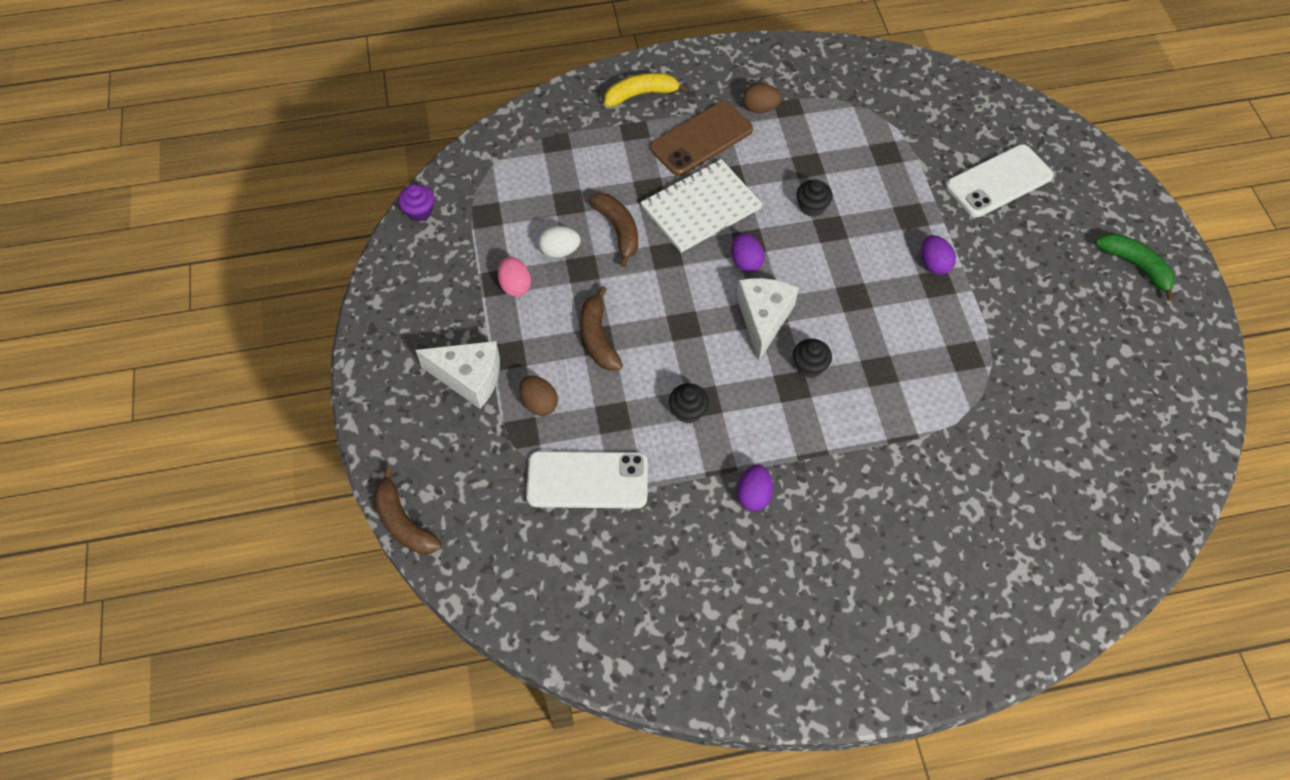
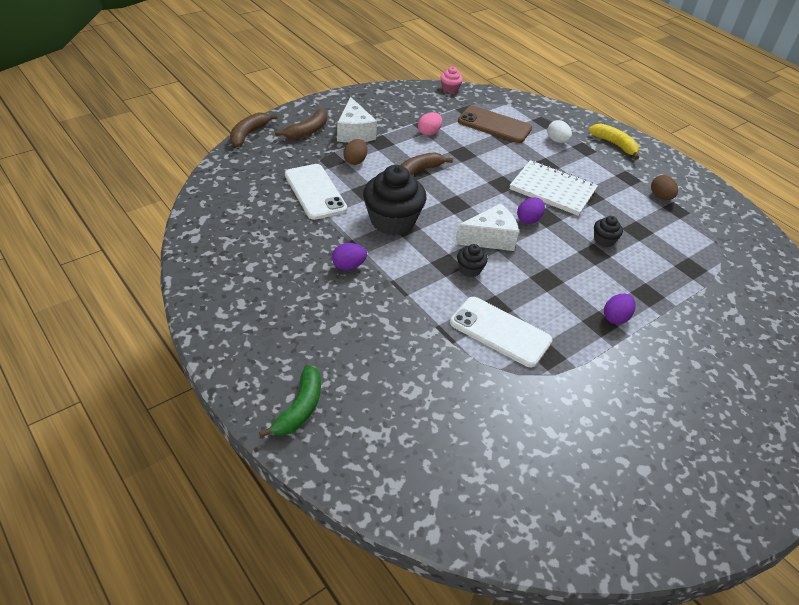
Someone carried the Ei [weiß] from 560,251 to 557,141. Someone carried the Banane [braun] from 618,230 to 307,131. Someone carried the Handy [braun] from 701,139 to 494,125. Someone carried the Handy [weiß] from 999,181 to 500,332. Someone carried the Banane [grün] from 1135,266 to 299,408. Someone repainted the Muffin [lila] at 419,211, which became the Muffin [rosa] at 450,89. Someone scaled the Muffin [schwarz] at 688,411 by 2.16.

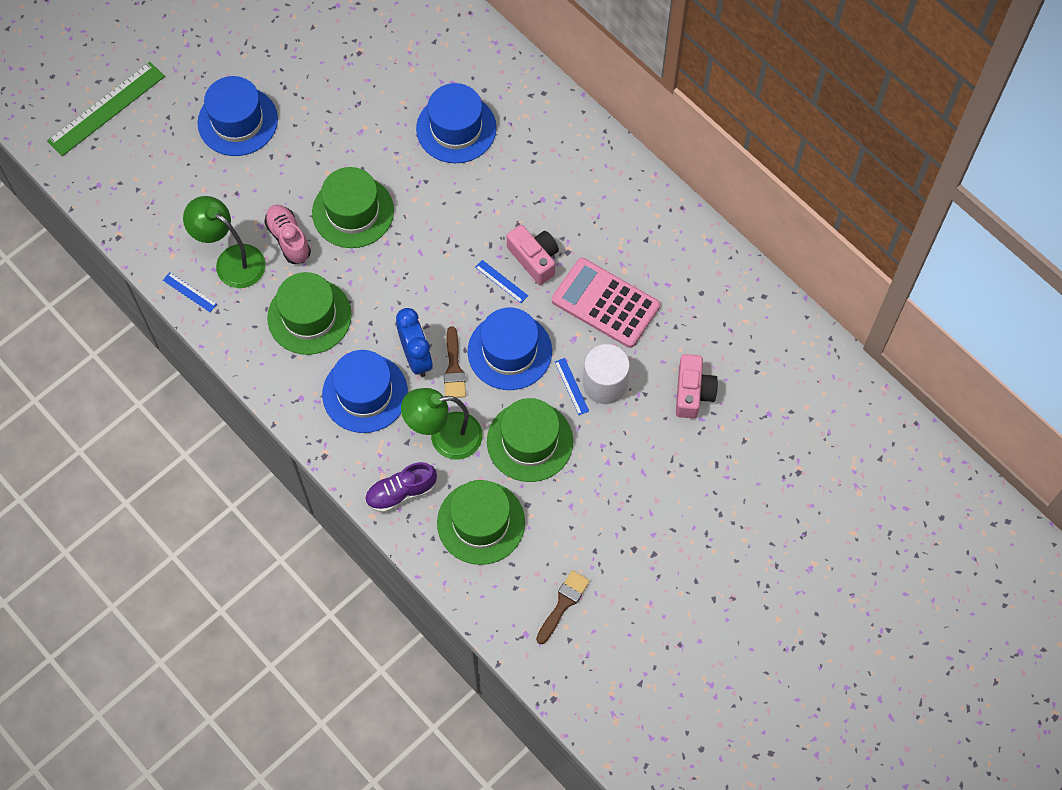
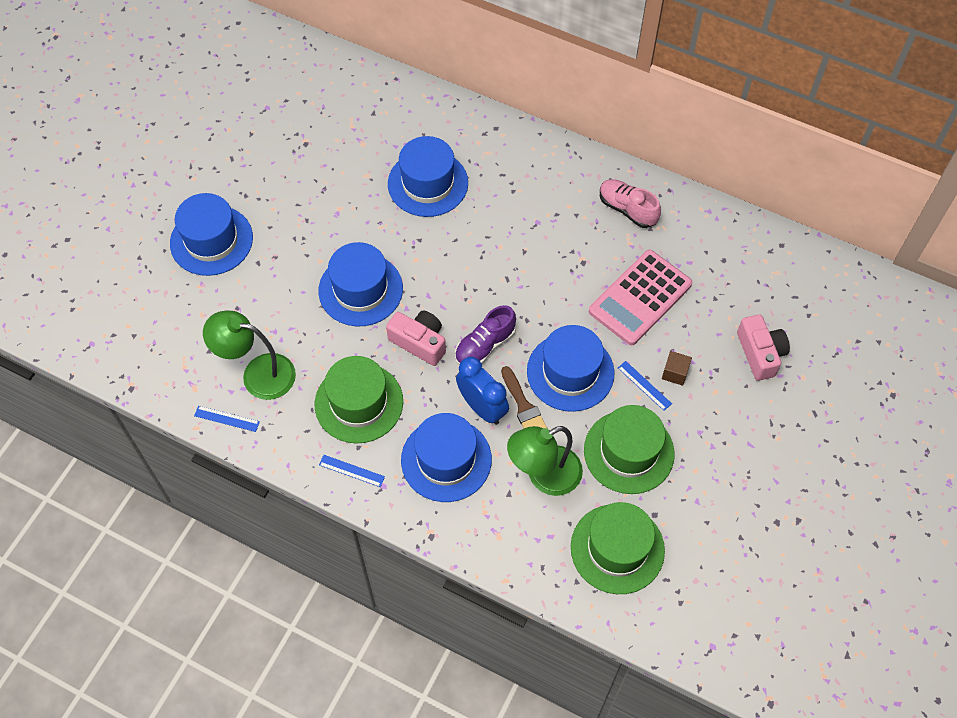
Someone took away the Lineal [grün] at 106,109. Someone took away the Pinsel [braun] at 563,603. Someone carried the Schuh [rosa] from 288,239 to 627,209. Someone carried the Schuh [lila] from 401,492 to 485,346. Someone carried the Lineal [blau] from 501,281 to 351,470. Someone carried the Kamera [rosa] from 534,259 to 419,342. Someone swapped the Vollzylinder [weiß] at 605,384 for the Kubus [braun] at 675,373. Someone repainted the Hut [grün] at 353,212, which became the Hut [blau] at 360,289. Someone rotated the Taschenrechner [rosa] at 605,303 by 60 degrees counterclockwise.

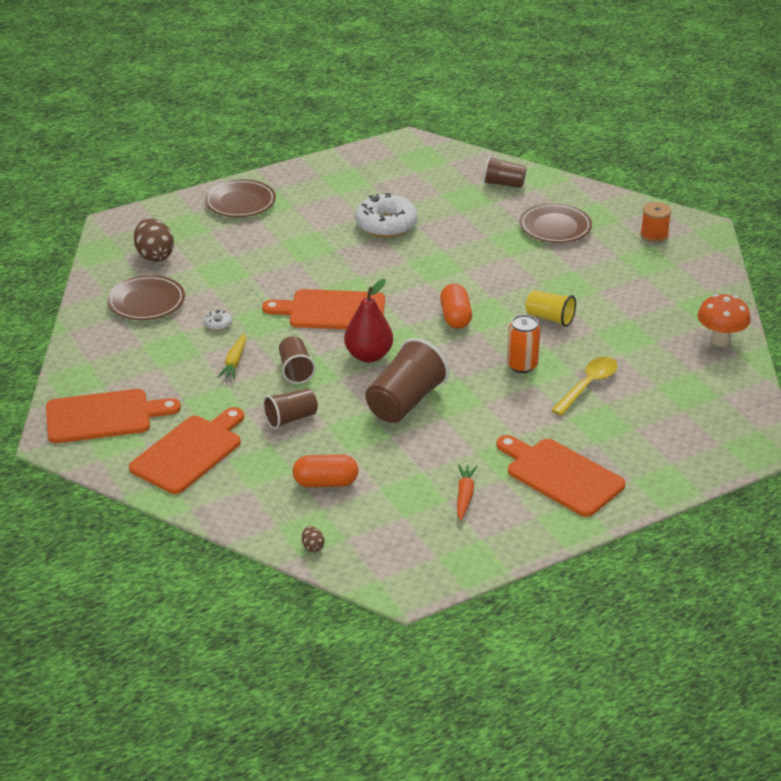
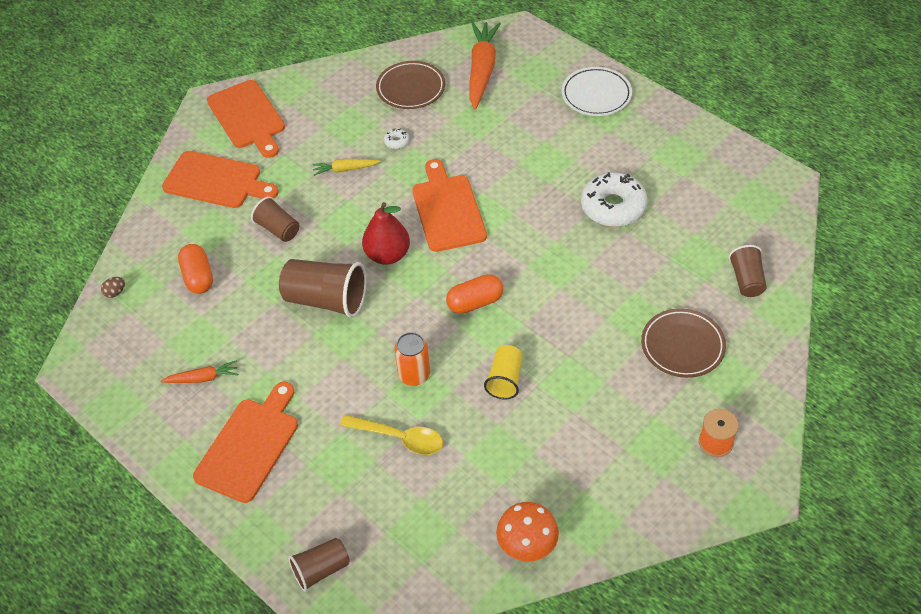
Someone carried the Becher [braun] from 295,370 to 321,569. Someone swapped the Ei [braun] at 154,256 for the Karotte [orange] at 482,70. Someone repainted the Teller [braun] at 240,202, which became the Teller [weiß] at 596,95.

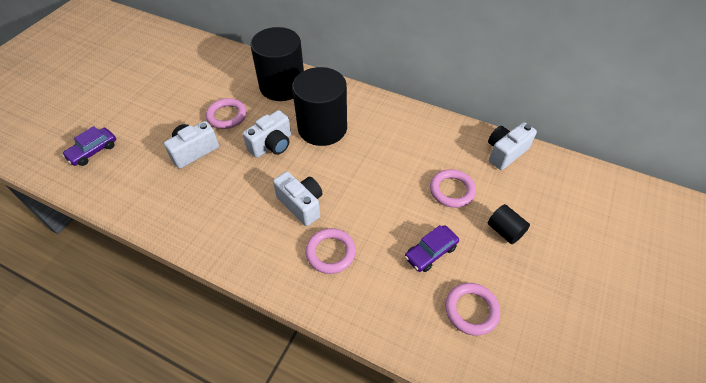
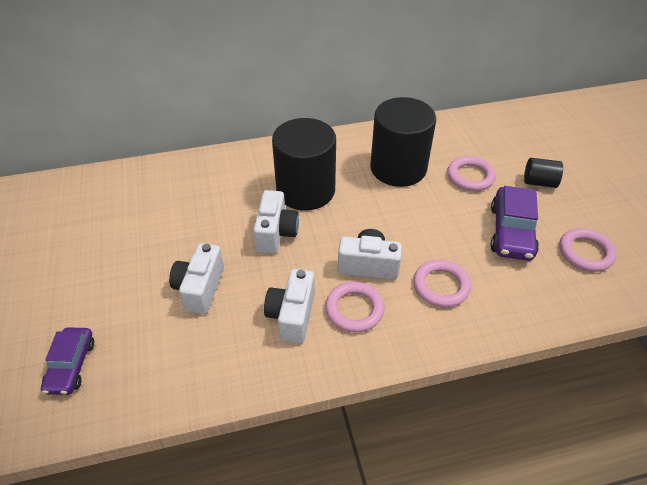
Someone carried the Ring [rosa] from 227,116 to 354,309. Someone carried the Vollzylinder [schwarz] from 282,86 to 398,168. Someone carried the Kamera [weiß] from 505,153 to 292,315. Someone scaled the Auto [lila] at 430,252 by 1.51.

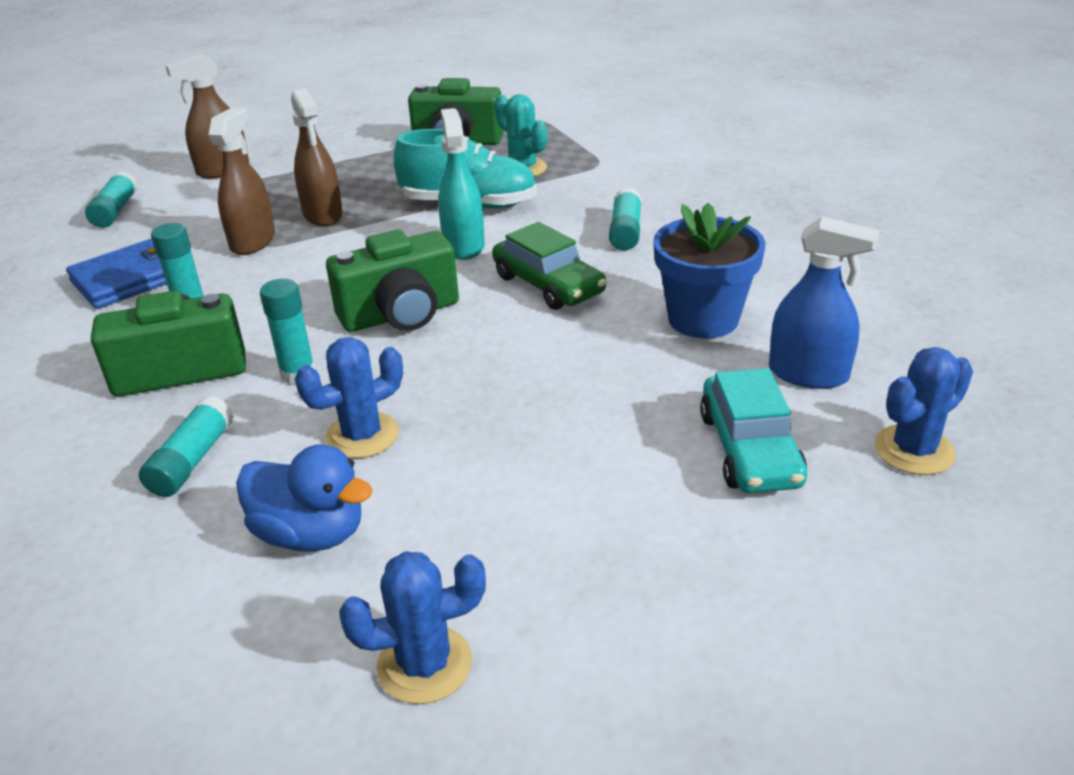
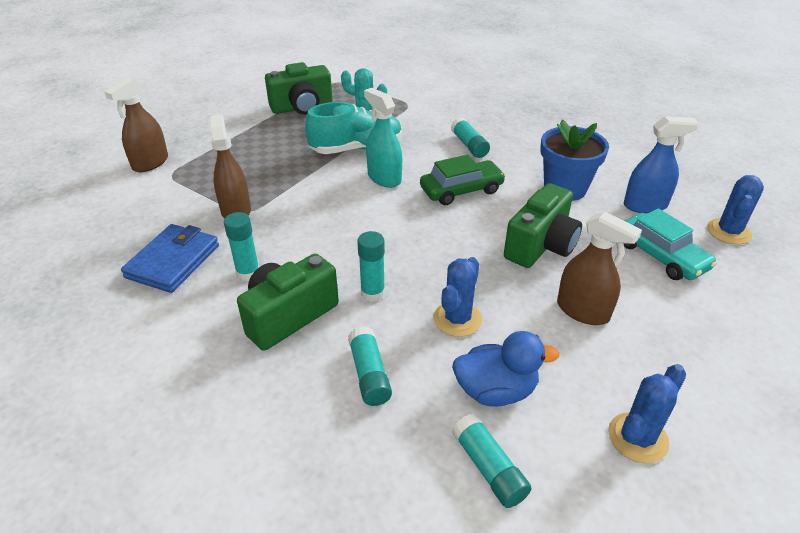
Someone carried the Klebestift [türkis] from 115,211 to 488,468. Someone carried the Sprühflasche [braun] from 323,215 to 583,311. Someone carried the Kamera [grün] from 401,314 to 541,245. Someone rotated the Auto [grün] at 548,285 by 45 degrees counterclockwise.

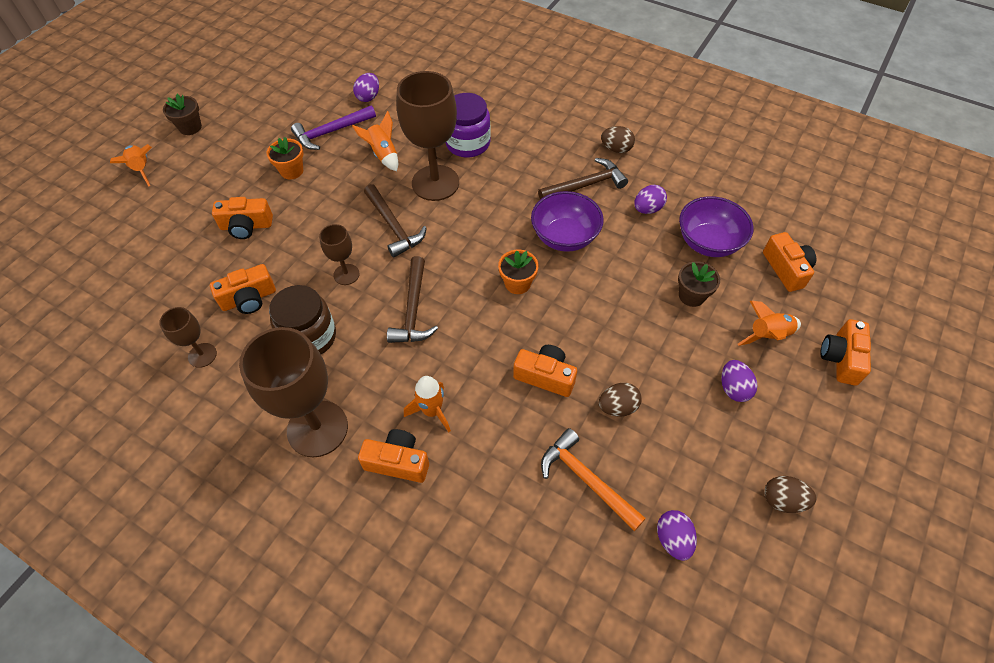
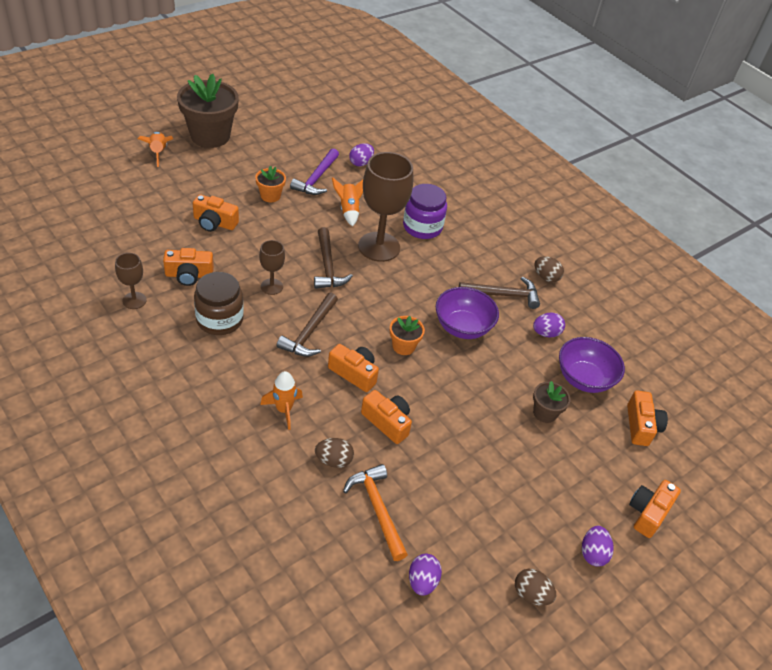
Someone took away the Kelch [braun] at 317,428. Someone took away the Rakete [orange] at 768,335. Someone carried the Kamera [orange] from 397,462 to 354,373. Someone carried the Ei [braun] from 617,407 to 333,460. Someone carried the Ei [lila] from 733,388 to 593,553. Someone rotated the Hammer [lila] at 331,132 by 60 degrees counterclockwise. Someone scaled the Blumentopf [braun] at 190,127 by 2.08.

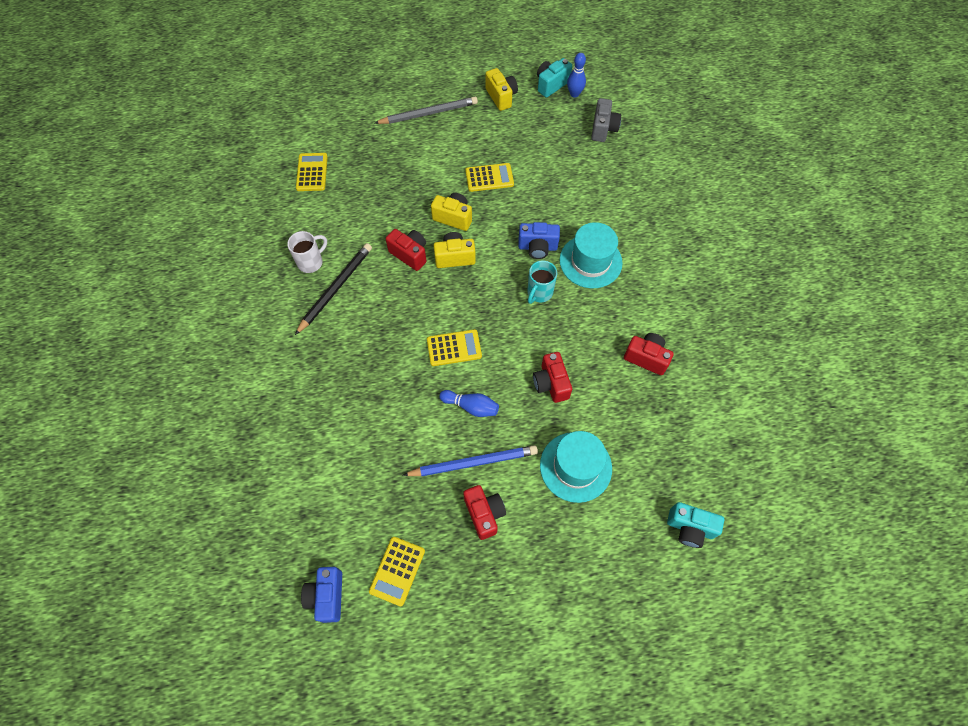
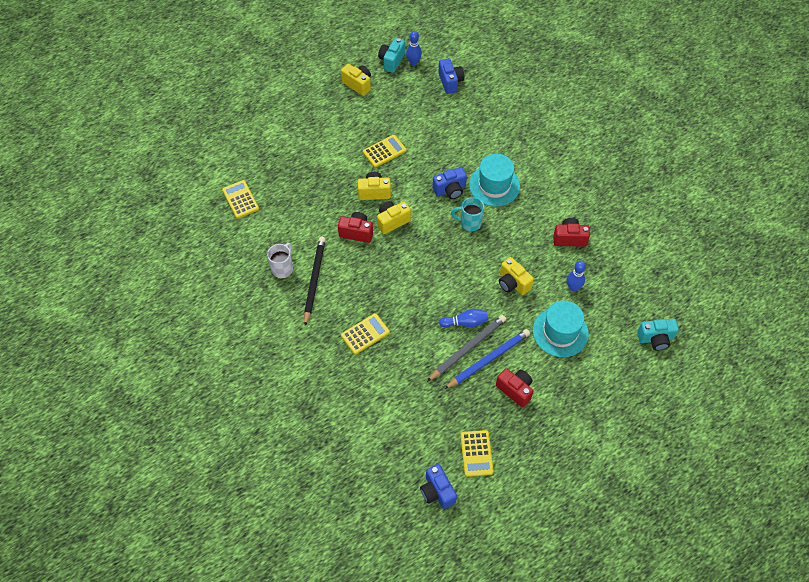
Someone put down the Bowlingkegel [blau] at 573,287. Someone carried the Bleistift [grau] from 428,113 to 467,348. Someone carried the Taschenrechner [gelb] from 454,348 to 365,334. Someone repainted the Kamera [rot] at 551,383, which became the Kamera [gelb] at 513,283. Someone repainted the Kamera [grau] at 603,129, which became the Kamera [blau] at 450,82. Someone rotated the Tasse [türkis] at 539,293 by 90 degrees clockwise.

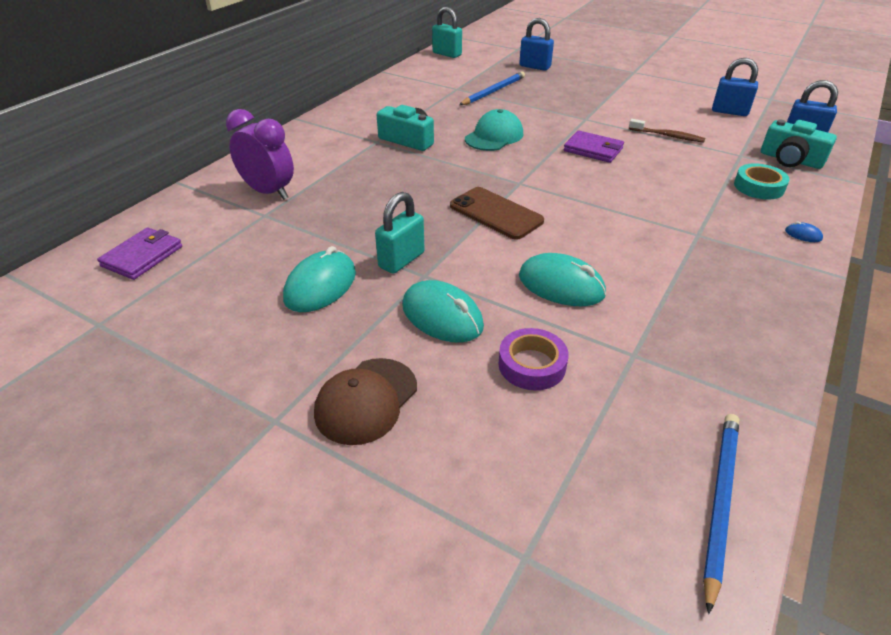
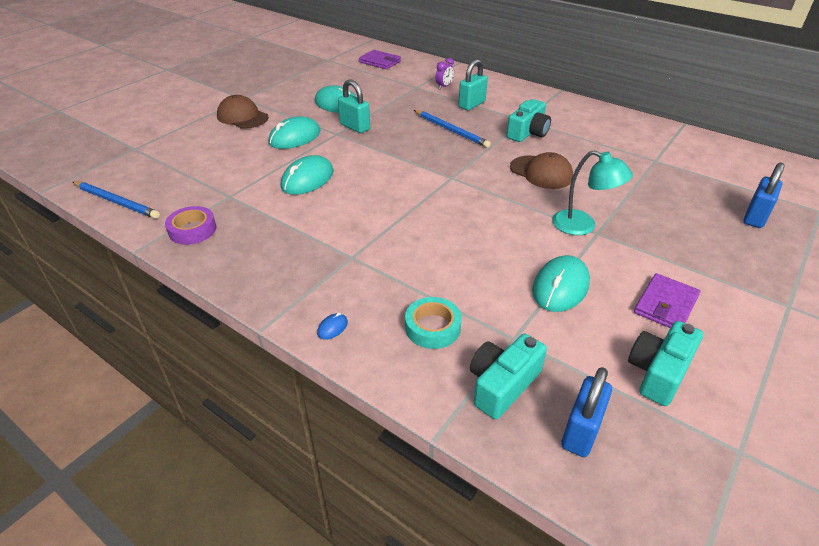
Someone took away the Handy [braun] at 496,213. Someone put down the Lampe [türkis] at 582,226. Someone carried the Vorhängeschloss [türkis] from 447,54 to 472,104. Someone carried the Bleistift [blau] from 493,91 to 451,130. Someone carried the Klebeband [lila] from 532,365 to 192,230. Someone carried the Geldbörse [lila] from 593,150 to 665,305. Someone swapped the Zahnbürste [braun] at 668,136 for the Computermaus [türkis] at 560,287. Someone swapped the Vorhängeschloss [blau] at 729,112 for the Kamera [türkis] at 658,372. Someone repainted the Kappe [türkis] at 494,136, which became the Kappe [braun] at 541,172. Someone scaled the Wecker [lila] at 268,192 by 0.51.

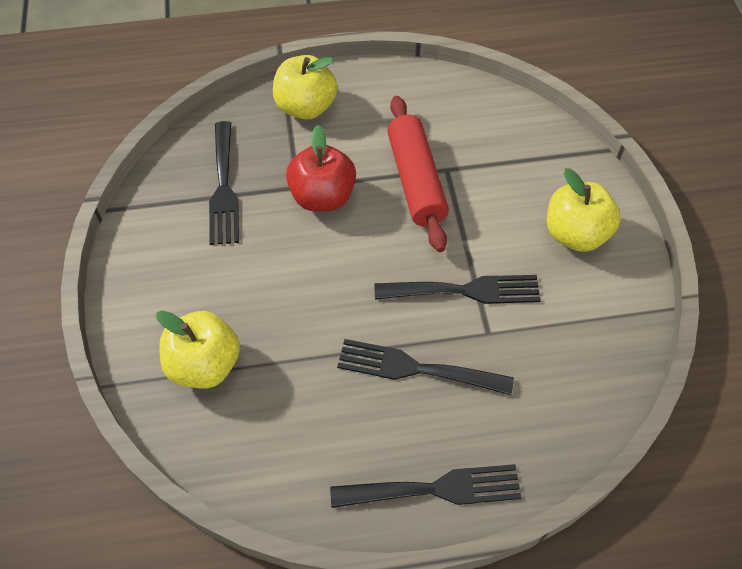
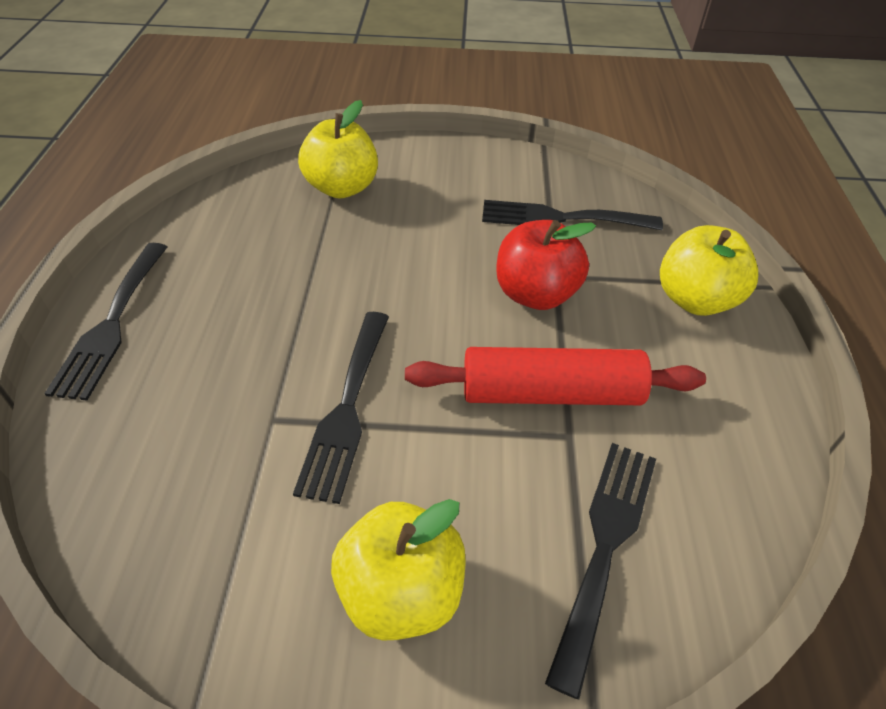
Someone carried the Gabel [schwarz] from 416,368 to 605,545.

